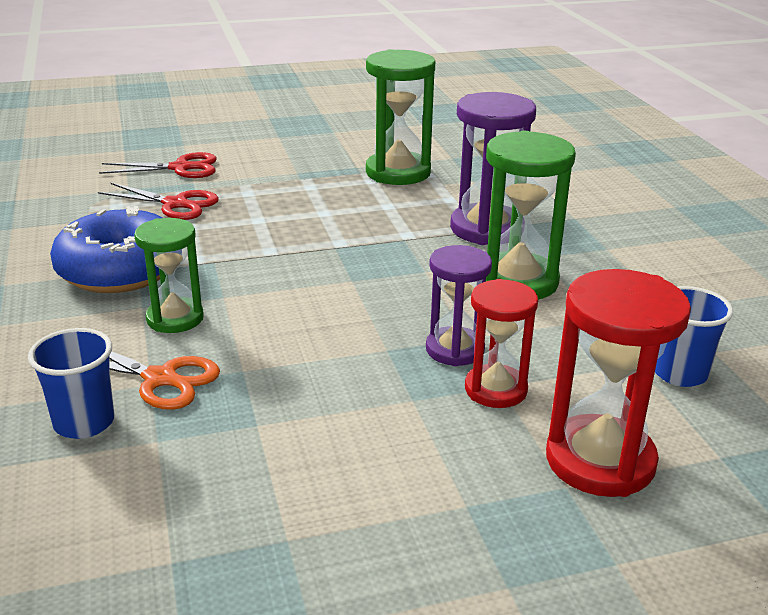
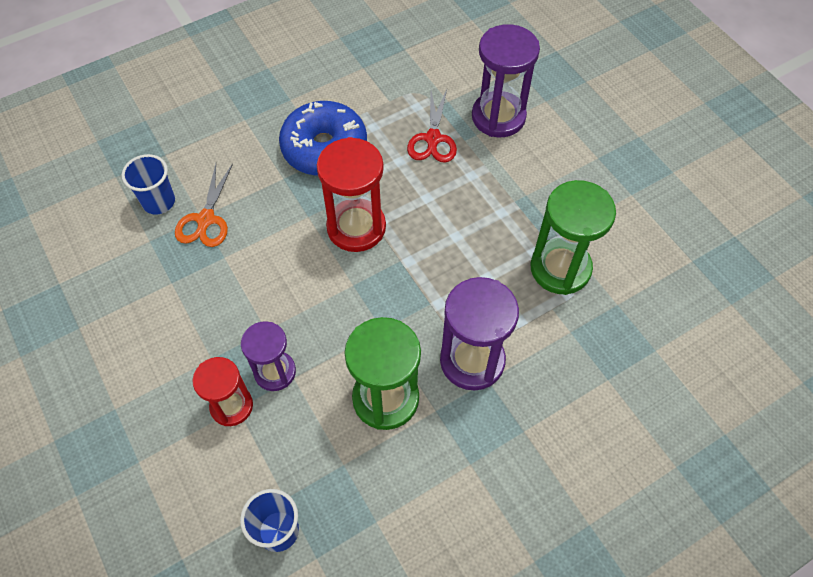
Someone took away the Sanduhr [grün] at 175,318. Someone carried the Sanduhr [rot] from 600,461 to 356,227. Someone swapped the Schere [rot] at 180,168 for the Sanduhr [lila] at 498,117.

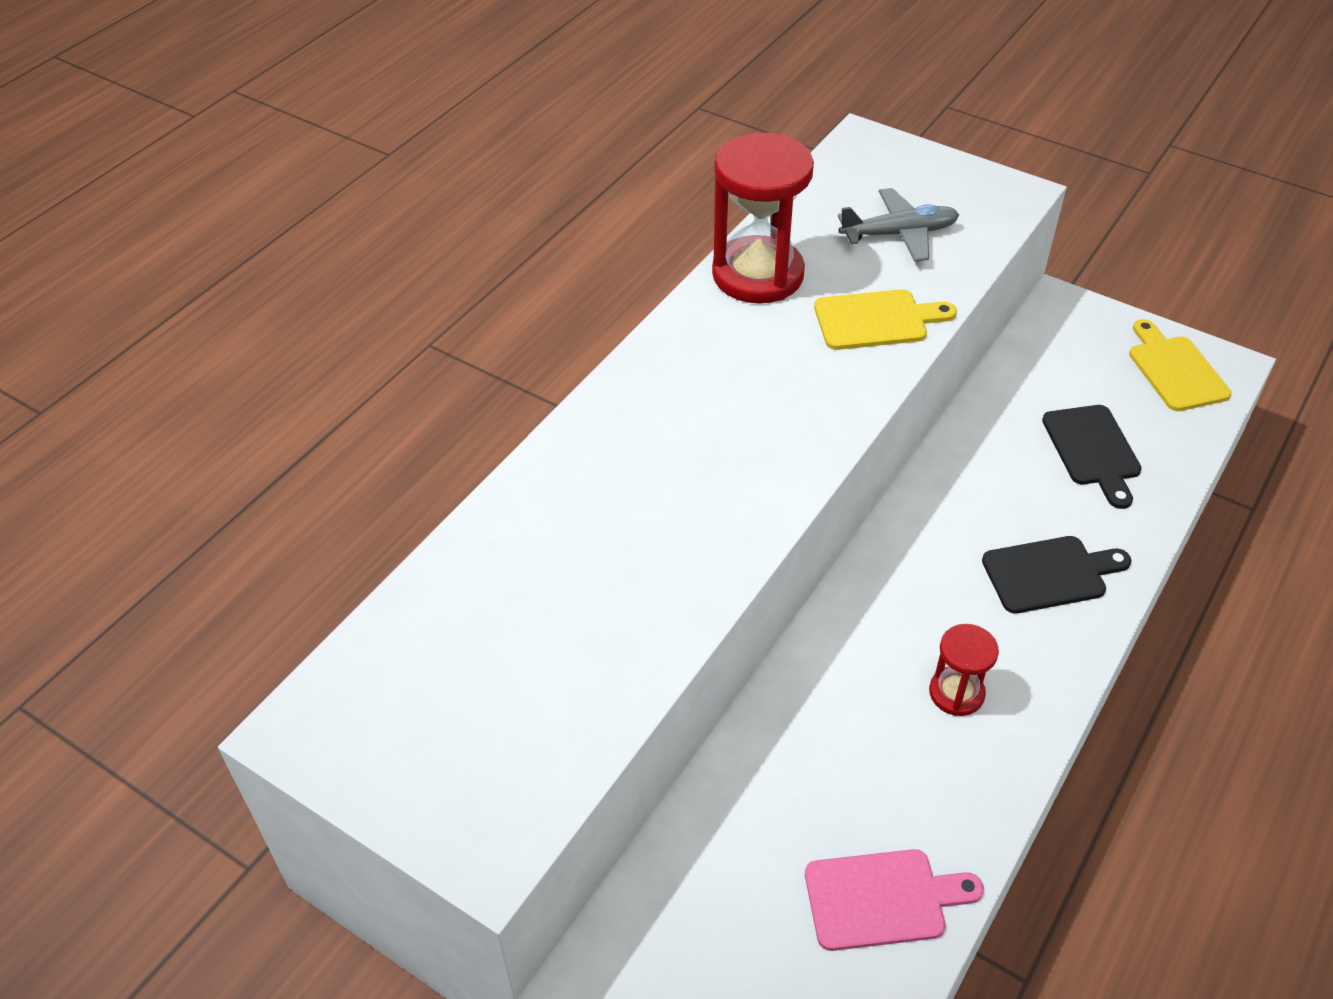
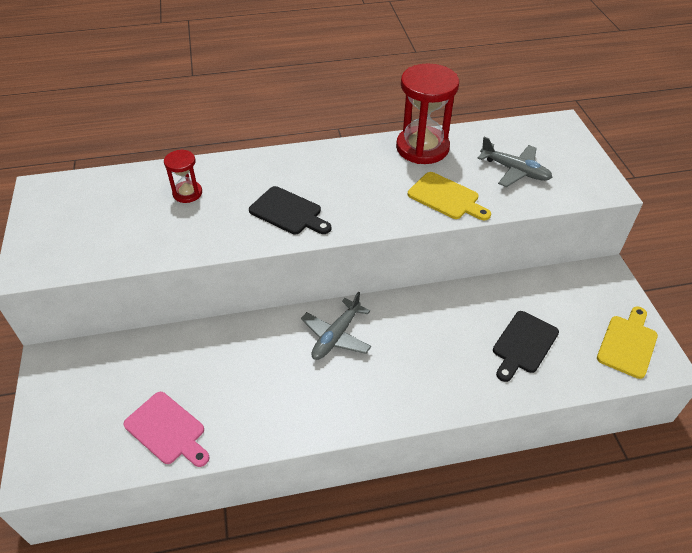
Someone put down the Flugzeug [grau] at 336,336. Someone carried the Sanduhr [rot] from 956,693 to 187,193. Someone carried the Schneidebrett [schwarz] from 1049,574 to 288,212.

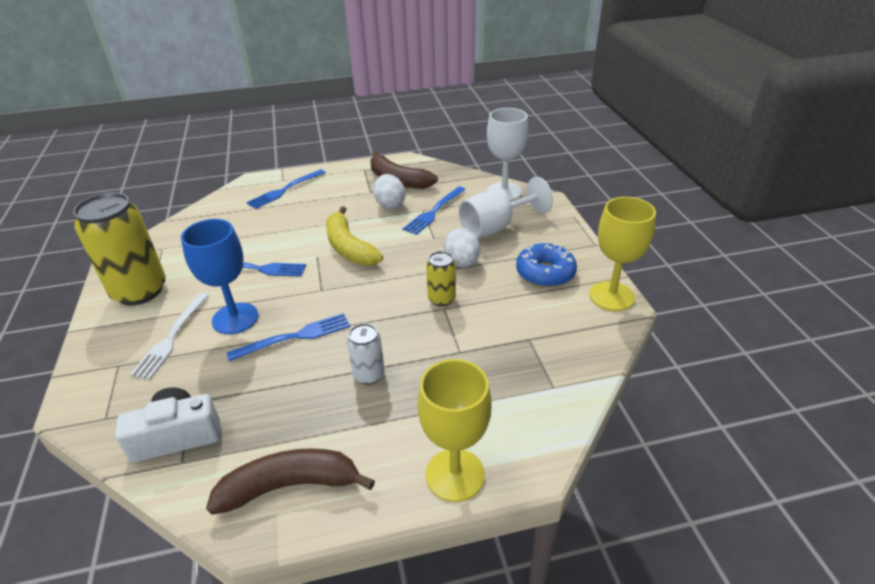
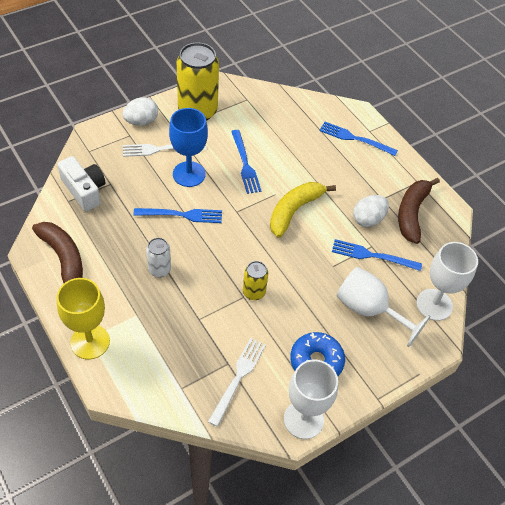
Someone put down the Gabel [weiß] at 238,377. Someone carried the Ei [weiß] from 462,262 to 141,121. Someone repainted the Kelch [gelb] at 611,296, which became the Kelch [weiß] at 303,419. Someone rotated the Gabel [blau] at 295,336 by 45 degrees counterclockwise.

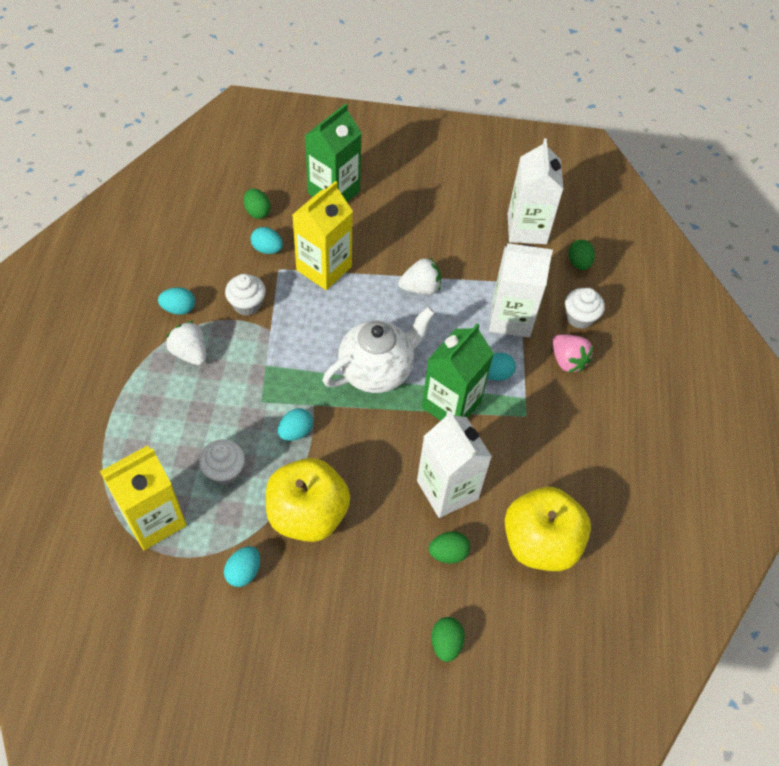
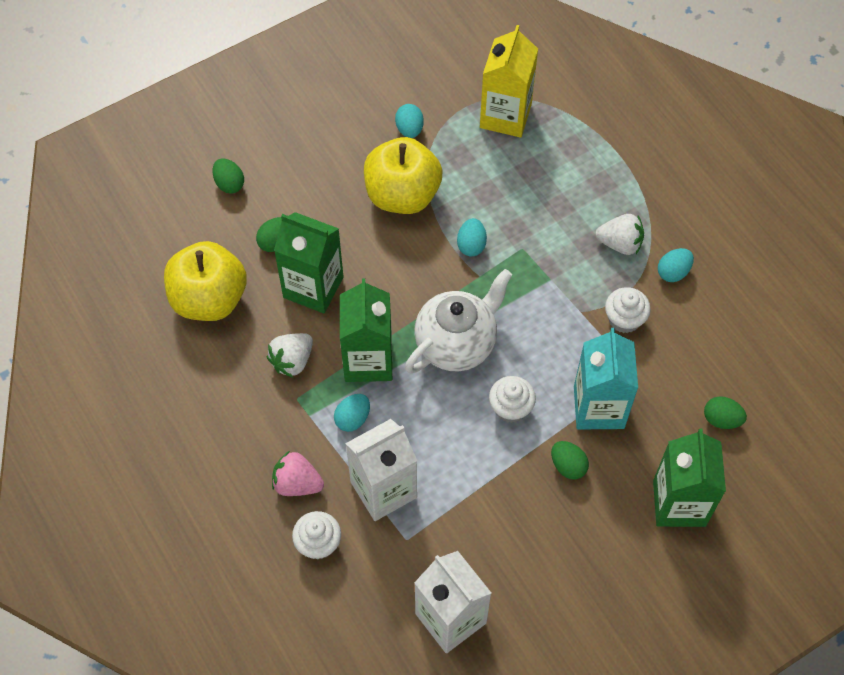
Someone took away the Ei [türkis] at 267,249. Someone carried the Muffin [weiß] from 224,471 to 510,408. Someone carried the Erdbeere [weiß] from 420,288 to 292,361. Someone carried the Ei [grün] from 579,263 to 568,466. Someone repainted the Getränkekarton [gelb] at 324,268, which became the Getränkekarton [türkis] at 598,407. Someone repainted the Getränkekarton [weiß] at 447,490, which became the Getränkekarton [grün] at 313,287. Someone rotated the Teekanne [weiß] at 377,371 by 150 degrees counterclockwise.

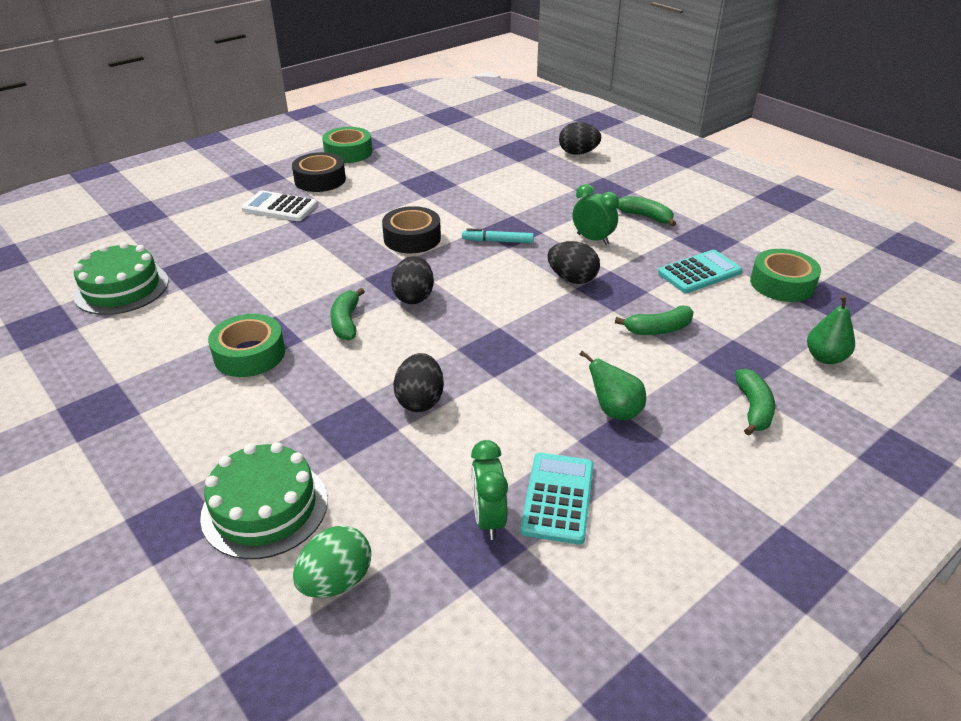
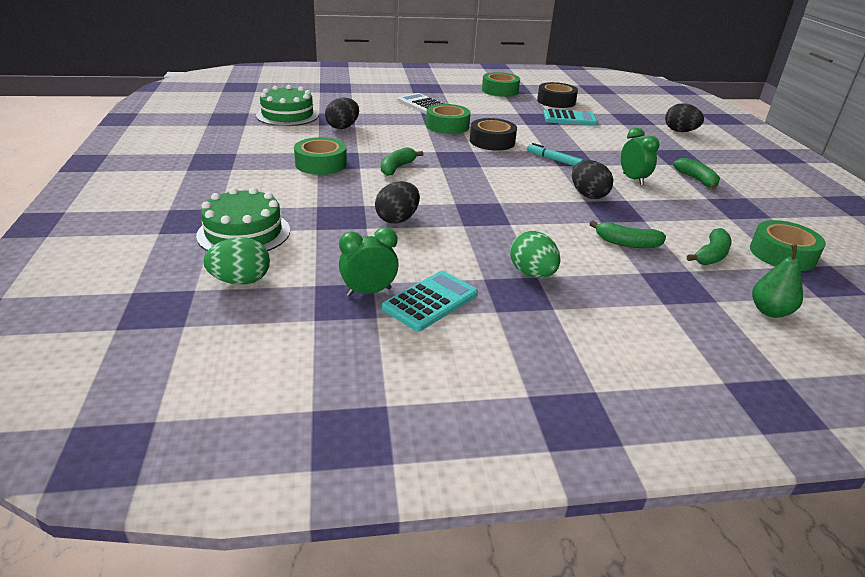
Someone put down the Klebeband [grün] at 447,126. Someone carried the Klebeband [schwarz] from 320,180 to 556,101. Someone carried the Ei [schwarz] from 414,297 to 343,127. Someone carried the Taschenrechner [türkis] from 699,272 to 569,118. Someone carried the Banane [grün] from 753,409 to 711,255. Someone swapped the Birne [grün] at 614,411 for the Ei [grün] at 532,274. Someone rotated the Wecker [grün] at 488,519 by 45 degrees clockwise.

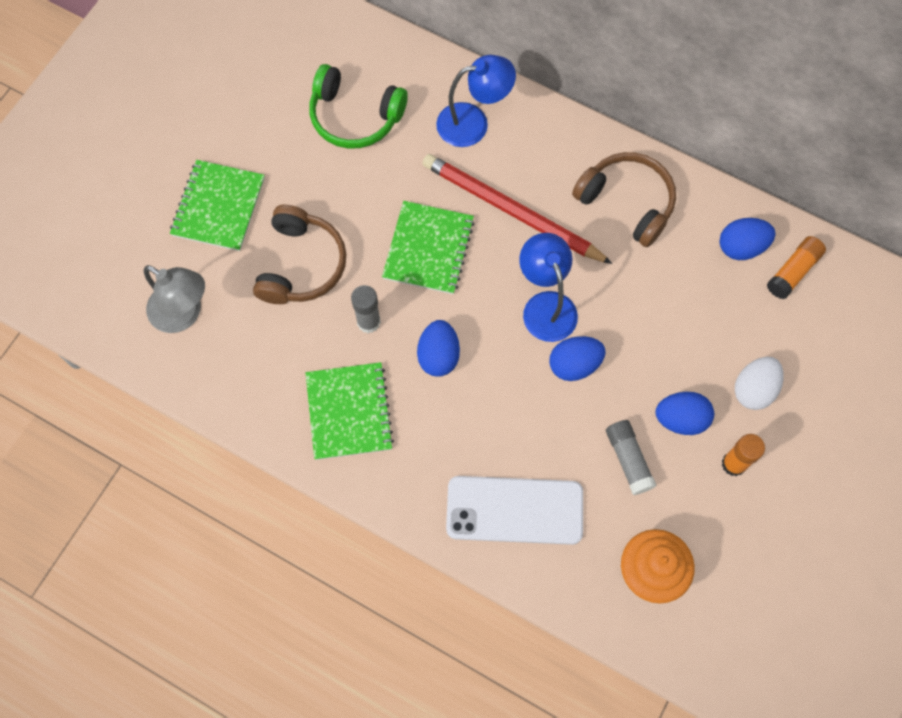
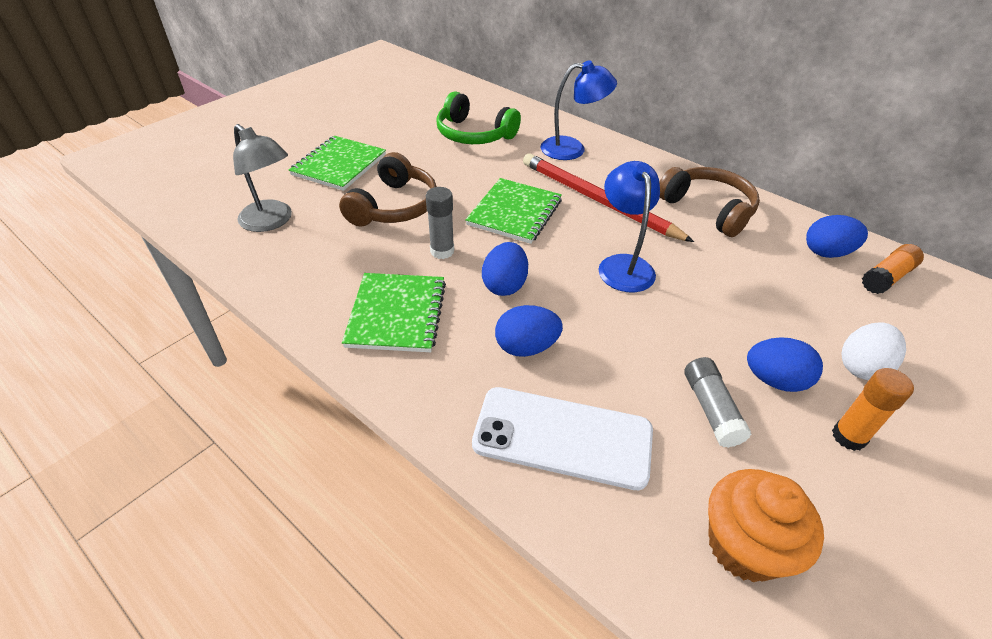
Someone carried the Ei [blau] from 574,365 to 526,347.

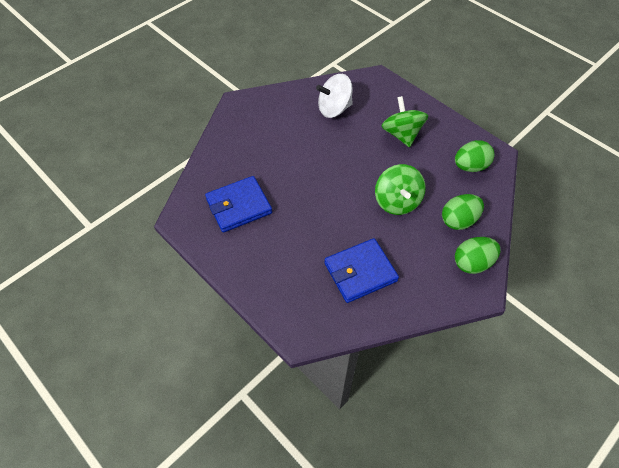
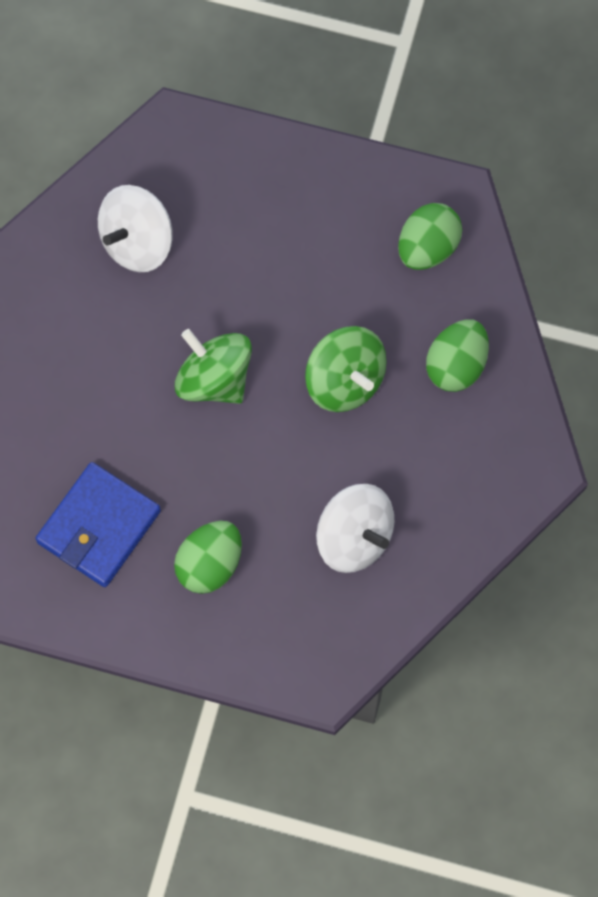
Someone carried the Kreisel [grün] from 401,134 to 214,379. Someone carried the Ei [grün] from 472,263 to 210,564. Someone swapped the Geldbörse [blau] at 360,272 for the Kreisel [weiß] at 354,538.

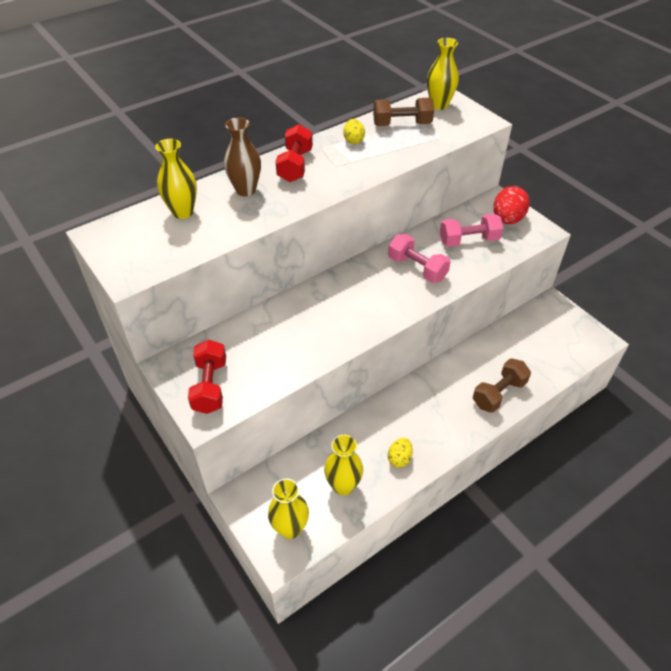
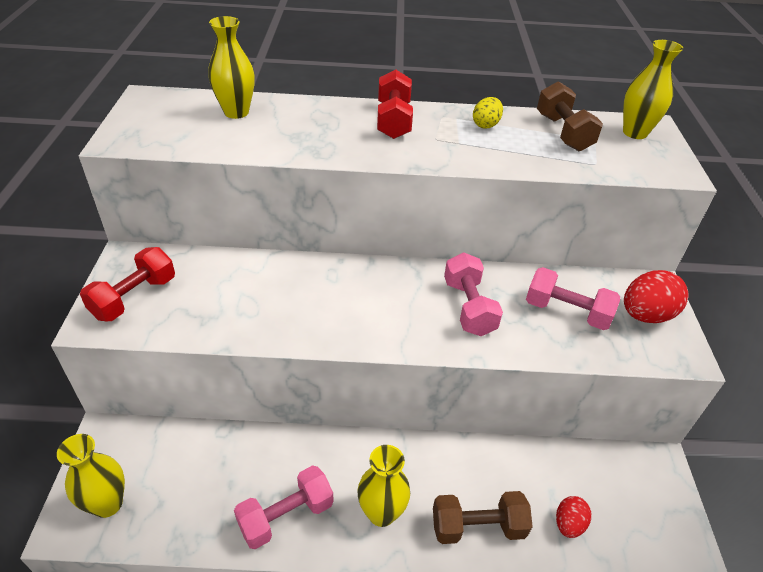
Someone took away the Vase [braun] at 245,190. Someone put down the Ei [rot] at 568,524. Someone carried the Vase [gelb] from 343,485 to 381,513. Someone swapped the Ei [gelb] at 399,458 for the Hantel [rosa] at 286,516. Someone rotated the Hantel [rot] at 295,165 by 45 degrees counterclockwise. Someone rotated the Hantel [braun] at 402,124 by 45 degrees clockwise.

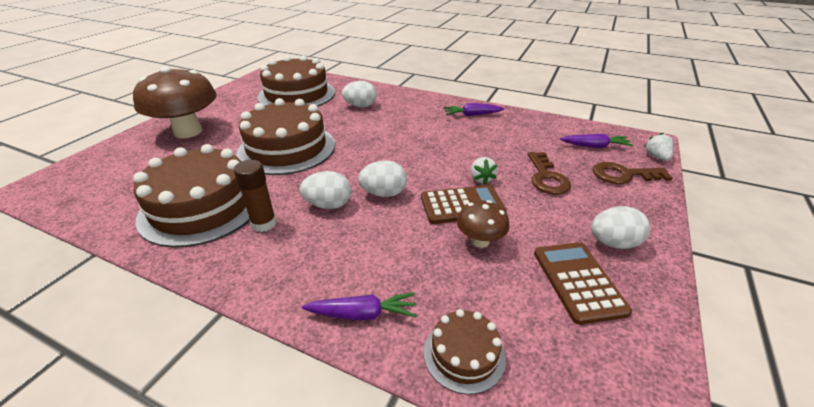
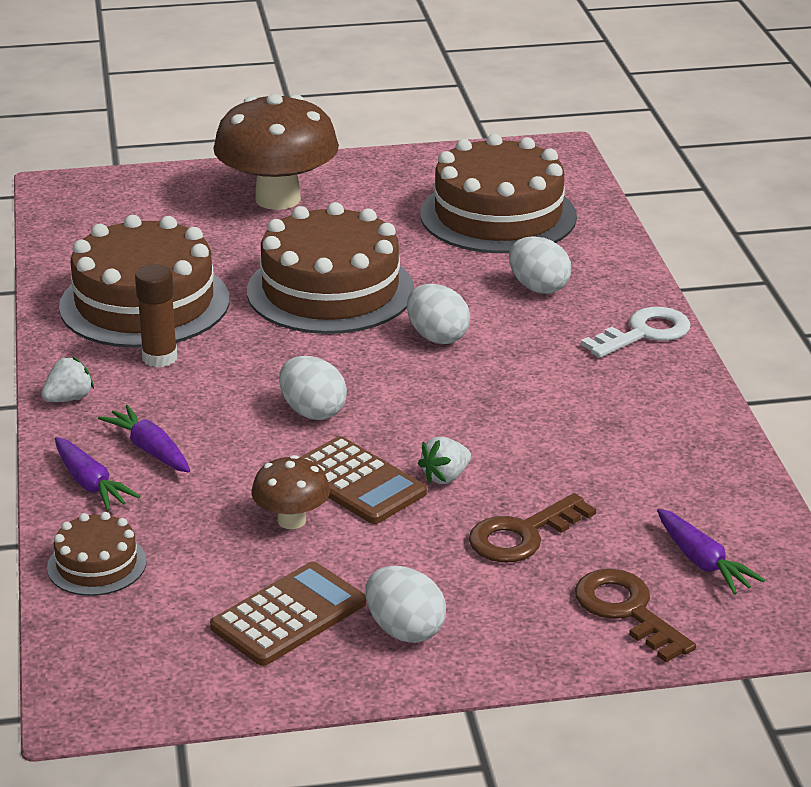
Someone put down the Schlüssel [weiß] at 644,333. Someone carried the Ei [weiß] from 328,205 to 437,337. Someone carried the Karotte [lila] from 472,115 to 150,449. Someone carried the Erdbeere [weiß] from 656,157 to 69,398.

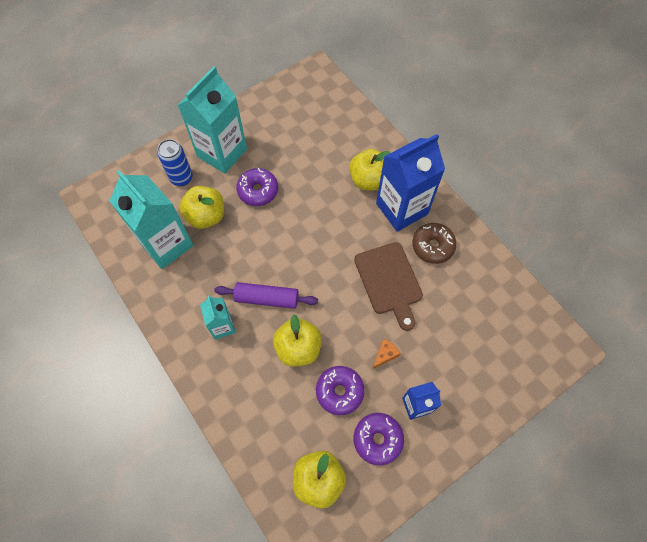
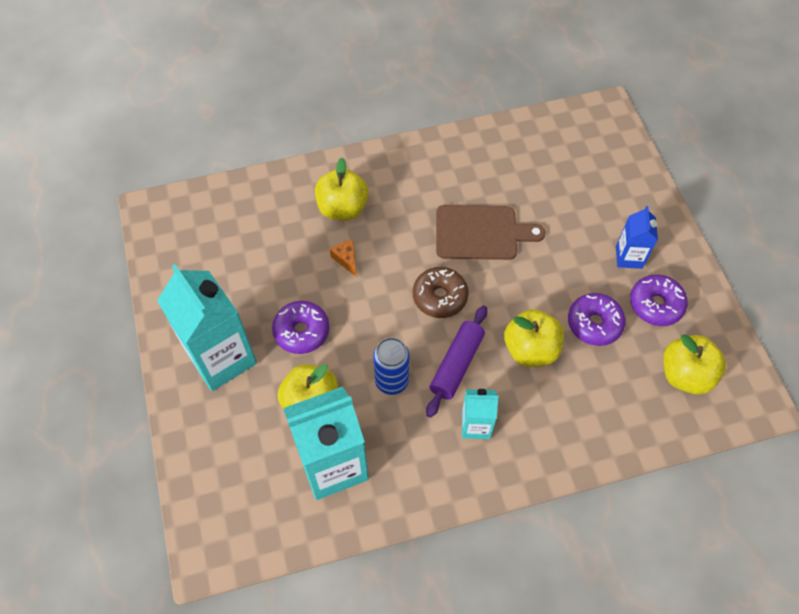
Someone took away the Getränkekarton [blau] at 401,209. Someone carried the Dose [blau] from 181,178 to 391,381. Someone carried the Käse [orange] from 385,355 to 346,259. Someone carried the Donut [braun] from 432,246 to 440,297.

